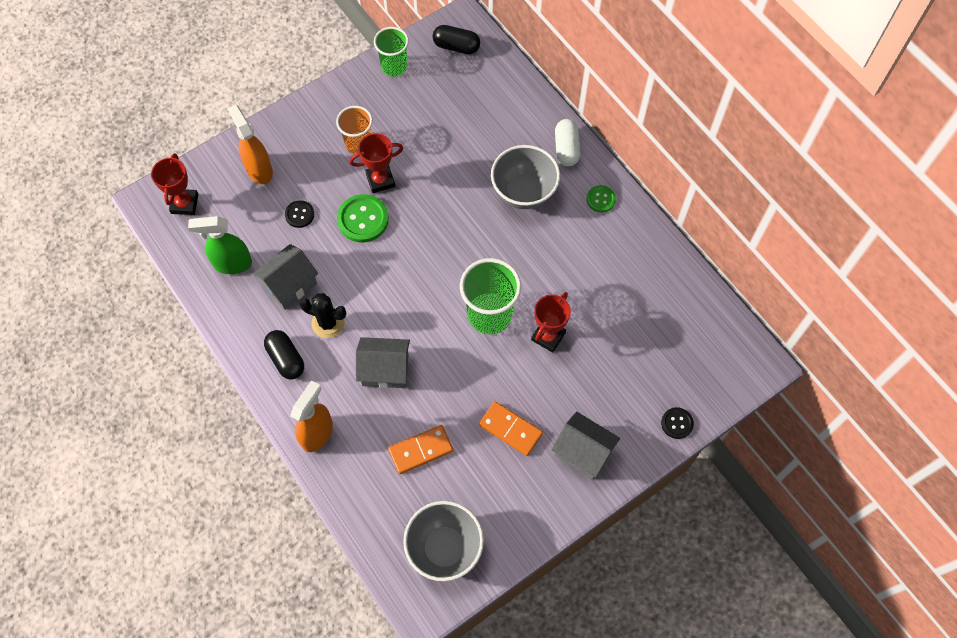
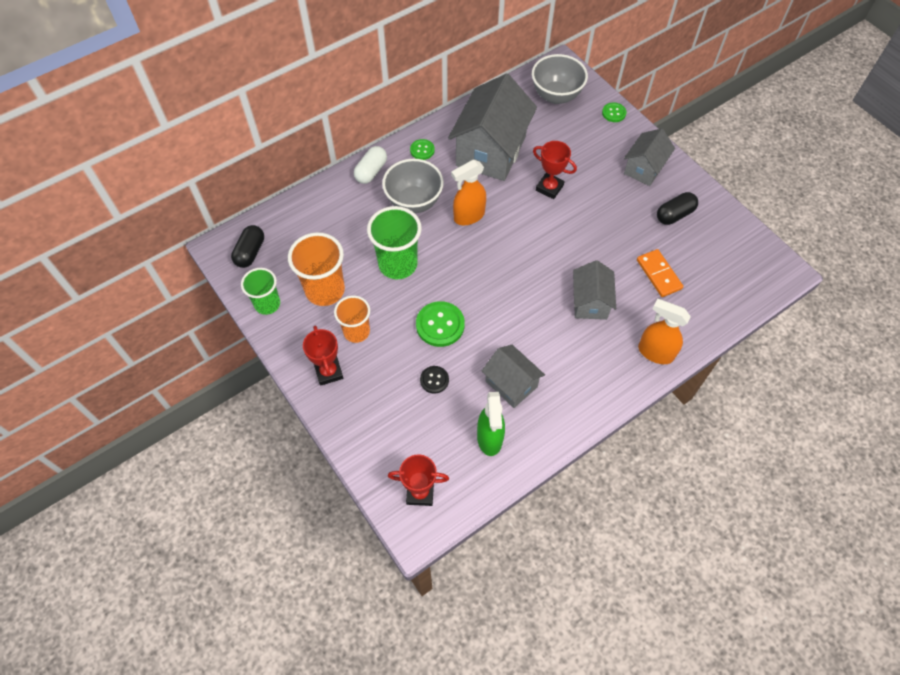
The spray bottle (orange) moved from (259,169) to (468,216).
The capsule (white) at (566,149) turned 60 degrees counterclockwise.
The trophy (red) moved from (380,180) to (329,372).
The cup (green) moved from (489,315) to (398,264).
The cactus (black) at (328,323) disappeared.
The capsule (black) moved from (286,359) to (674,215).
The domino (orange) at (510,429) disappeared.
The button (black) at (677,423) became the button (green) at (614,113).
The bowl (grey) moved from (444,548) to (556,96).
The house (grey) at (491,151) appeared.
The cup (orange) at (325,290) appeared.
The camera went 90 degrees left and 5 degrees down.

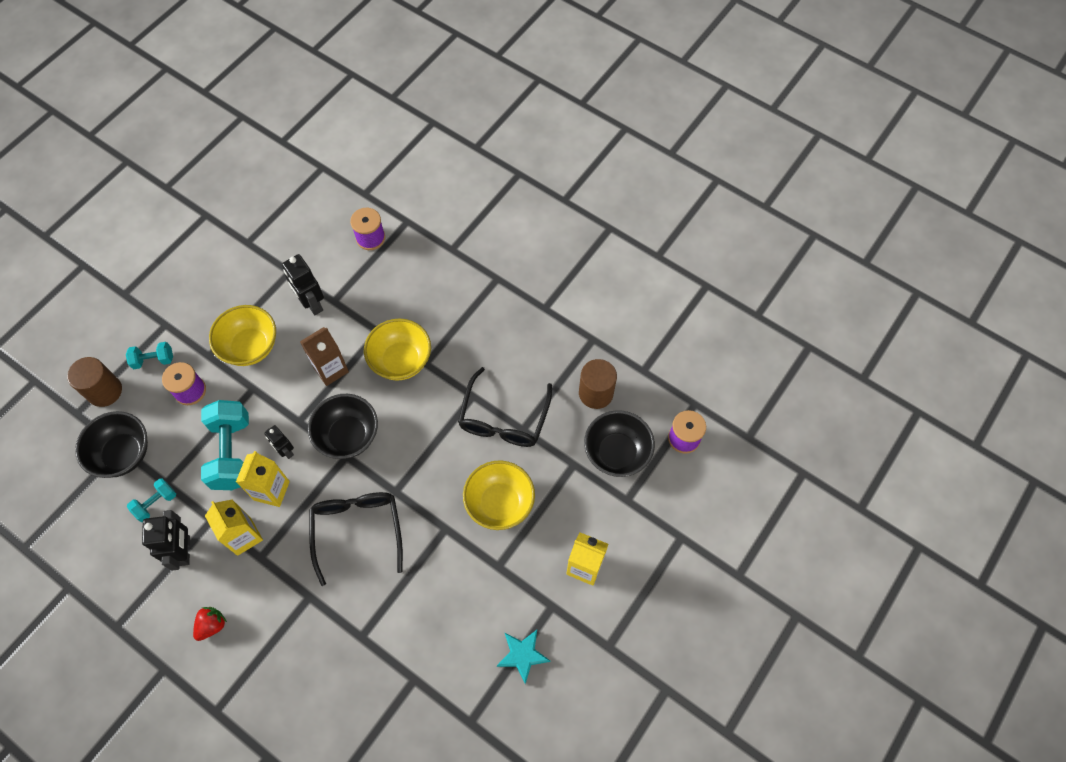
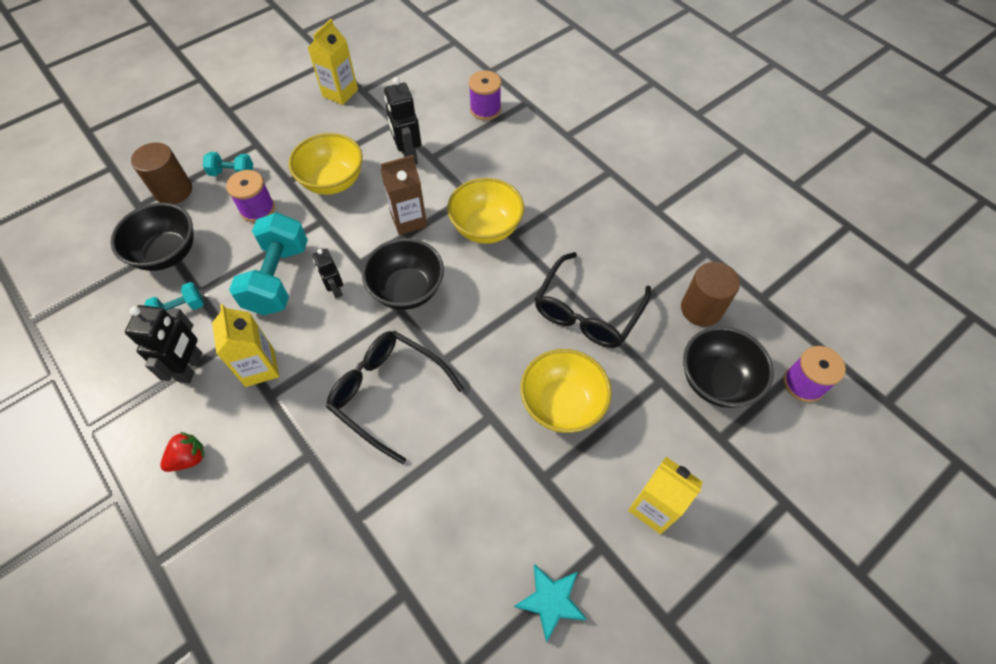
The carton (yellow) moved from (271,490) to (340,93).
The glasses (black) at (357,530) turned 60 degrees counterclockwise.
The camera went 15 degrees right and 5 degrees down.

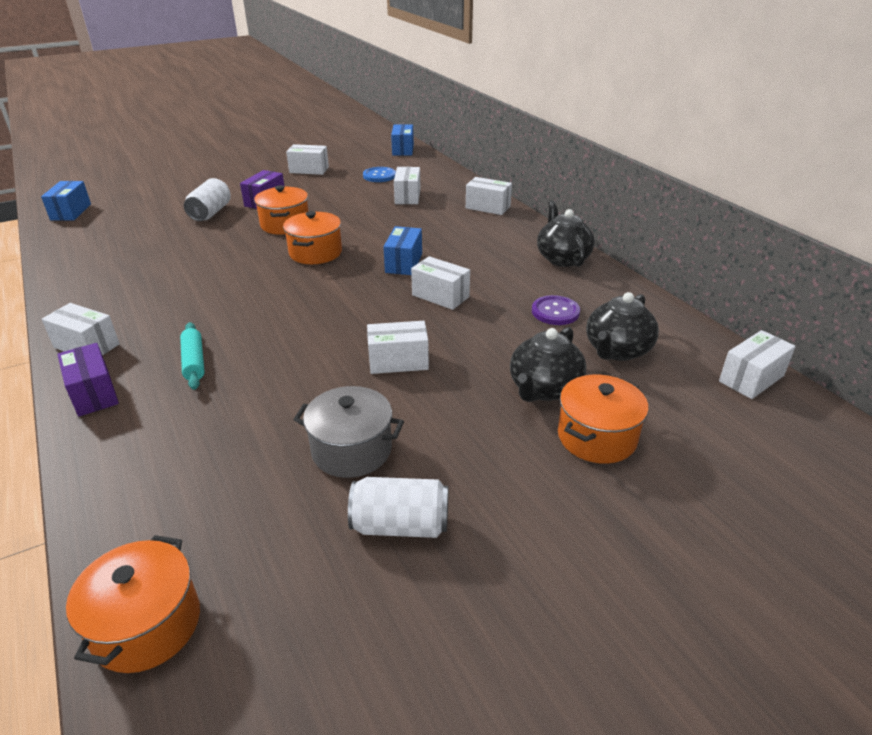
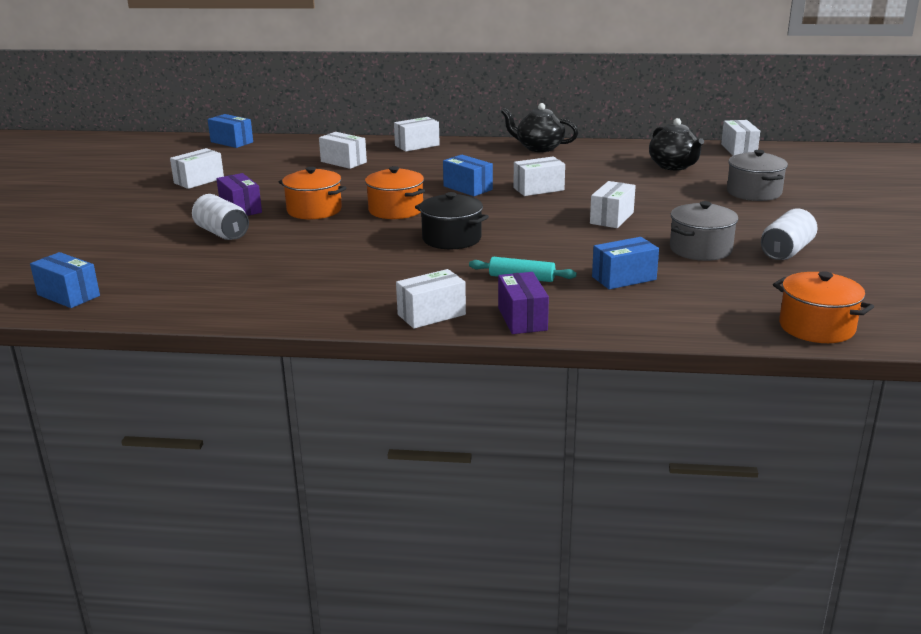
The button (blue) at (379,176) disappeared.
The button (purple) at (555,312) disappeared.
The teapot (black) at (544,389) disappeared.
The box (purple) at (94,393) turned 75 degrees clockwise.
The pot (orange) at (597,437) became the pot (grey) at (754,192).
The pot (black) at (451,239) appeared.
The box (blue) at (624,278) appeared.
The camera went 55 degrees left and 10 degrees down.

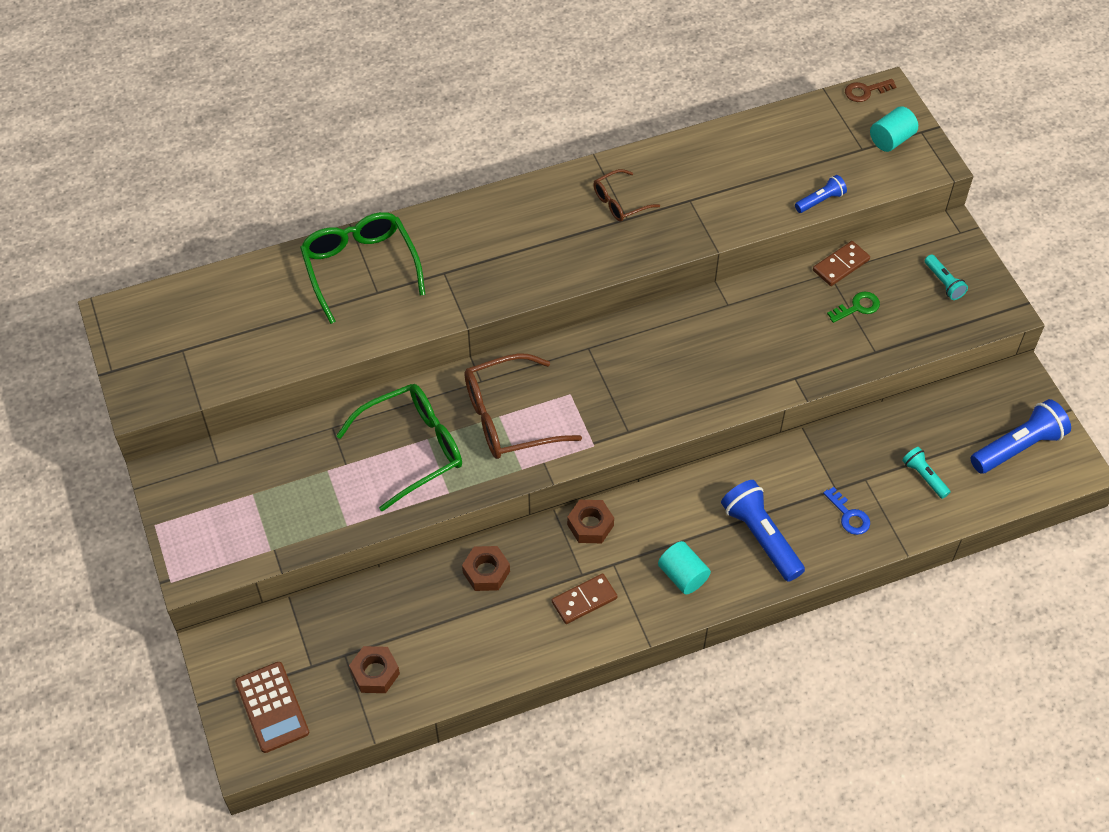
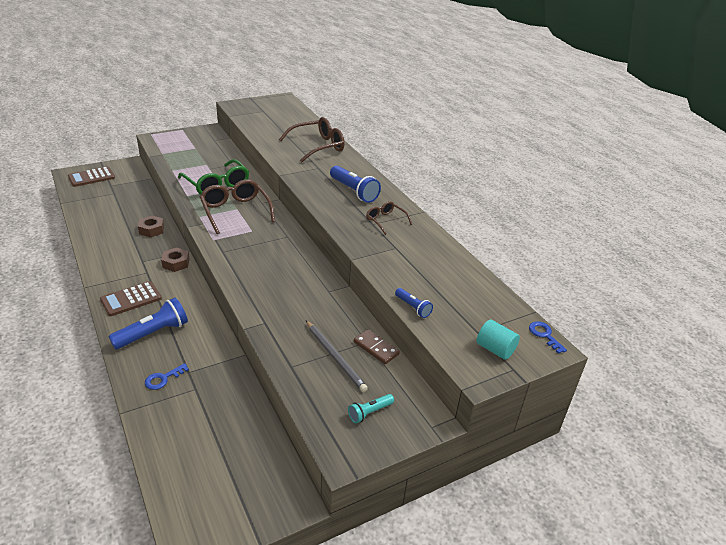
The key (brown) at (865,91) became the key (blue) at (544,335).
The glasses (green) at (360,267) became the glasses (brown) at (318,146).
The key (green) at (857,307) was replaced by the pencil (grey) at (335,357).
The flashlight (blue) moved from (1018,447) to (353,191).
The flashlight (turquoise) at (924,476) disappeared.
The cylinder (turquoise) at (683,576) was replaced by the calculator (brown) at (131,299).
The domino (brown) at (584,600) disappeared.
The nut (brown) at (375,673) disappeared.
The camera went 80 degrees right and 20 degrees down.

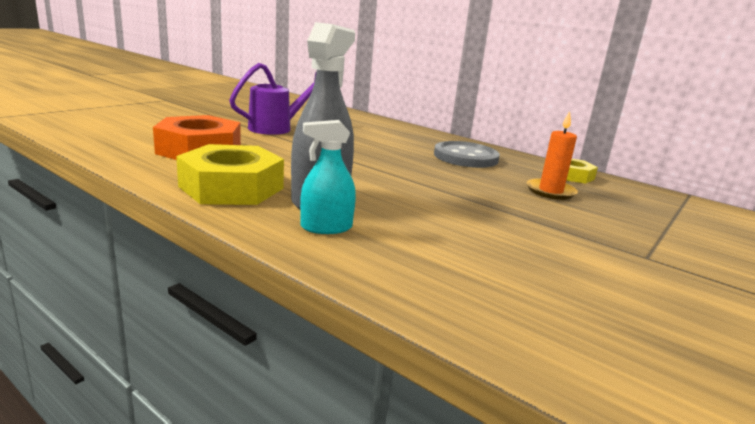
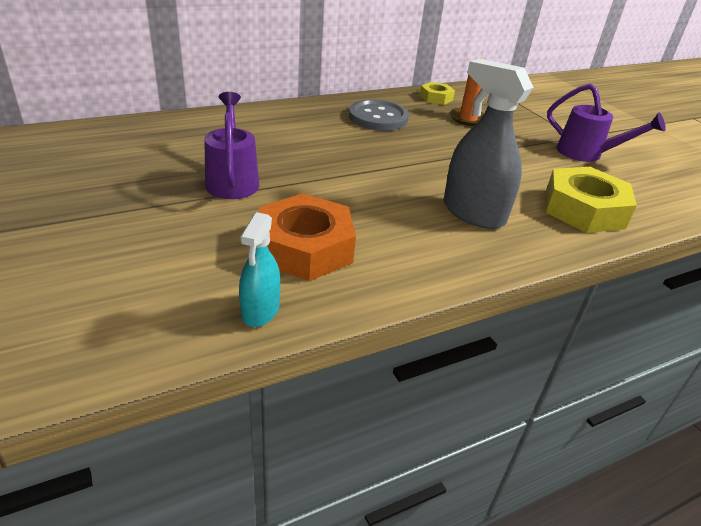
The spray bottle (turquoise) moved from (326,227) to (260,311).
The nut (yellow) moved from (232,187) to (583,209).
The watering can (purple) at (587,154) appeared.
The camera went 65 degrees left and 15 degrees up.

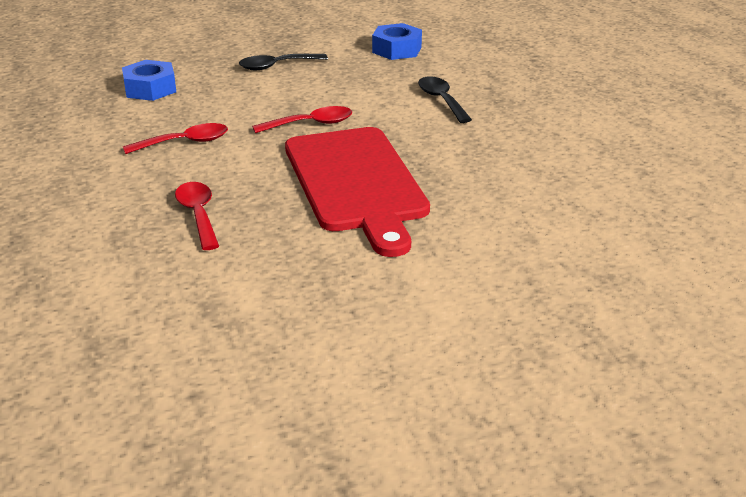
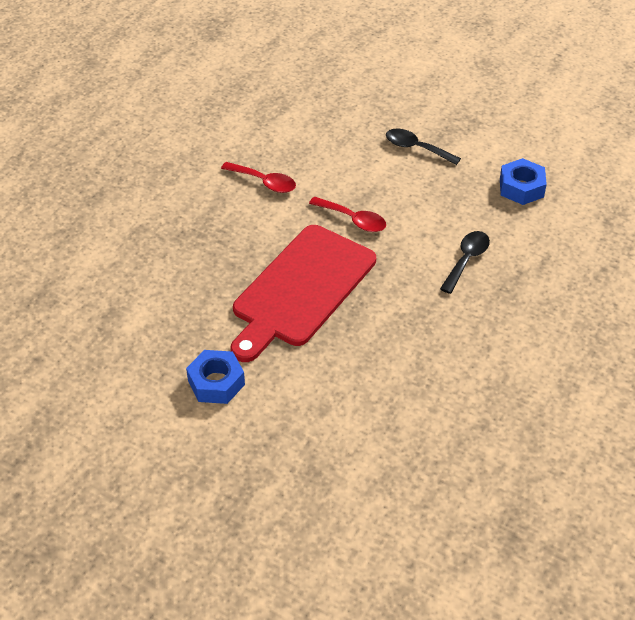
The nut (blue) moved from (150,89) to (216,383).
The spoon (red) at (198,215) disappeared.
The camera went 50 degrees right and 15 degrees up.

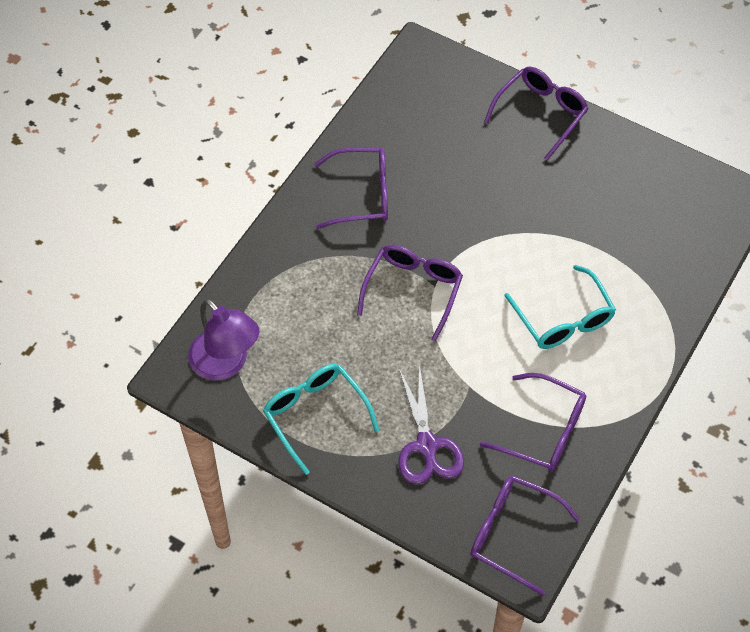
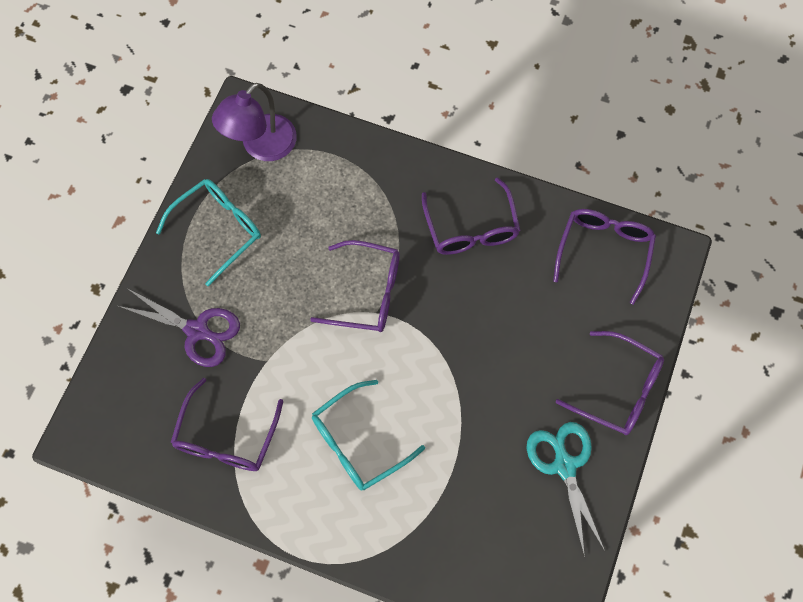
The scissors (purple) at (427,446) turned 135 degrees counterclockwise.
The glasses (purple) moved from (513,534) to (604,252).
The scissors (turquoise) at (564,465) appeared.
The camera went 80 degrees right and 10 degrees up.

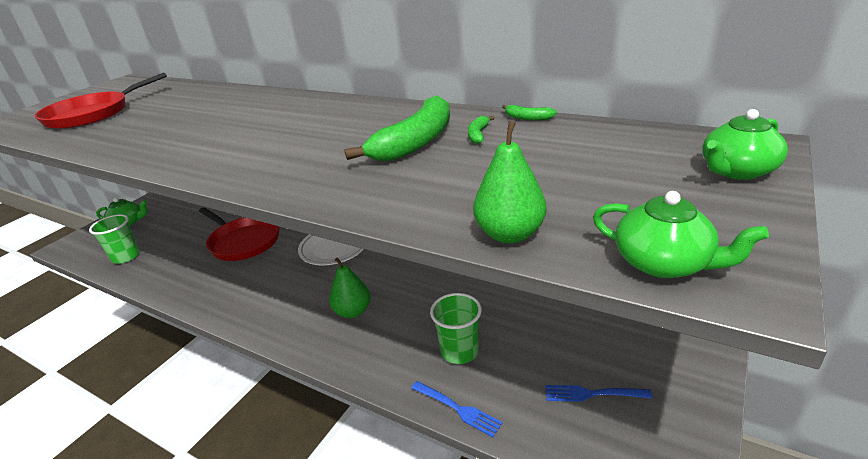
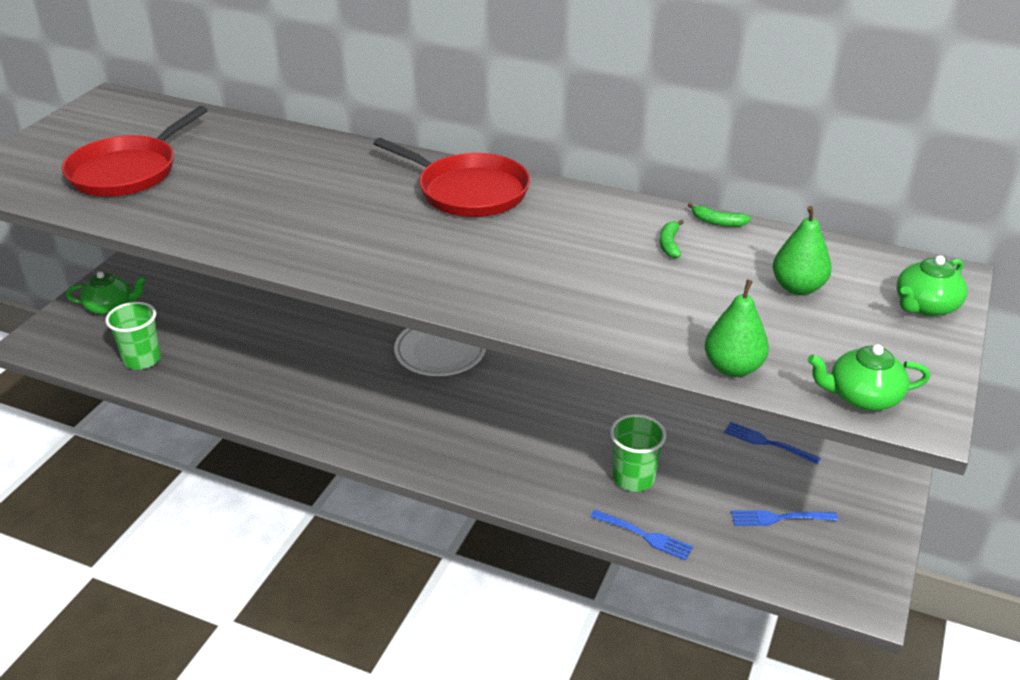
The banana (green) at (416,142) disappeared.
The teapot (green) at (664,263) turned 150 degrees clockwise.
The pan (red) moved from (243,241) to (468,191).
The pear (green) moved from (353,311) to (797,287).
The fork (blue) at (768,443) appeared.
The camera went 10 degrees left and 5 degrees up.

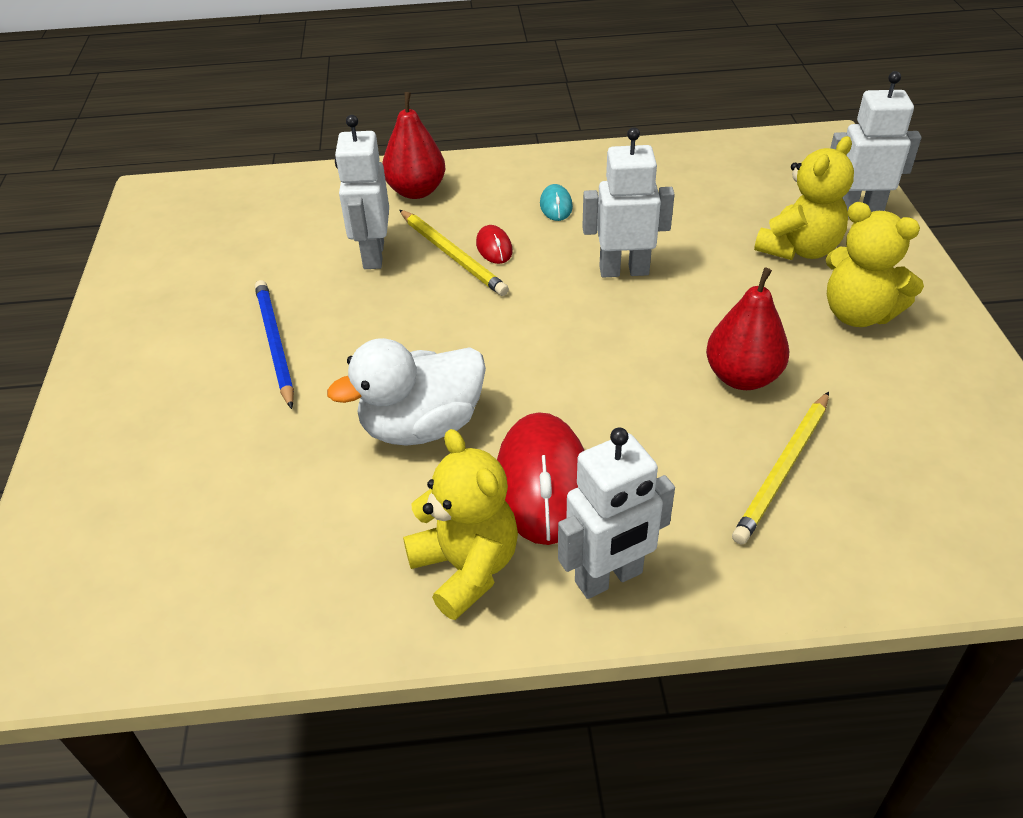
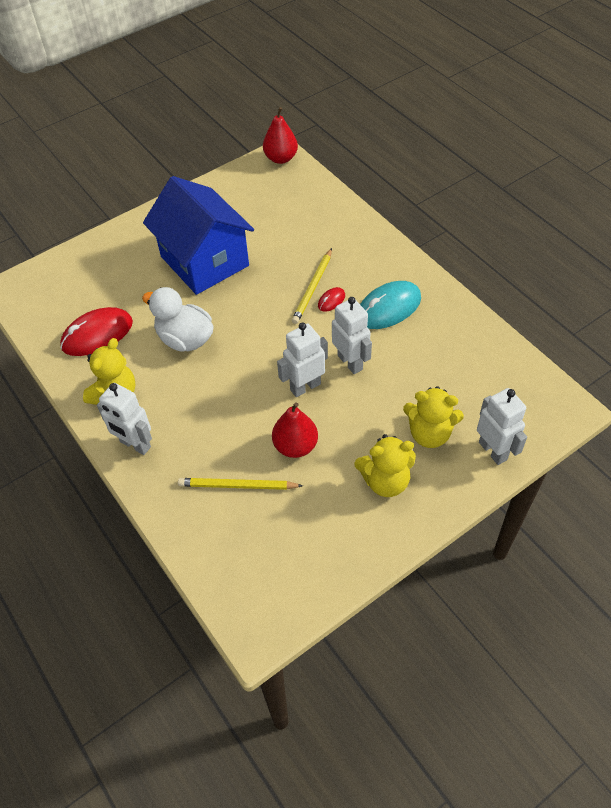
The pear (red) moved from (416,191) to (281,158).
The robot (white) moved from (373,255) to (305,387).
The mouse (turquoise) at (556,206) changed to 2.15 times the size.
The teddy bear (yellow) at (858,314) turned 105 degrees counterclockwise.
The pencil (blue) at (275,344) was replaced by the house (blue) at (204,261).
The mouse (red) moved from (543,482) to (97,334).
The camera went 60 degrees right and 10 degrees up.

